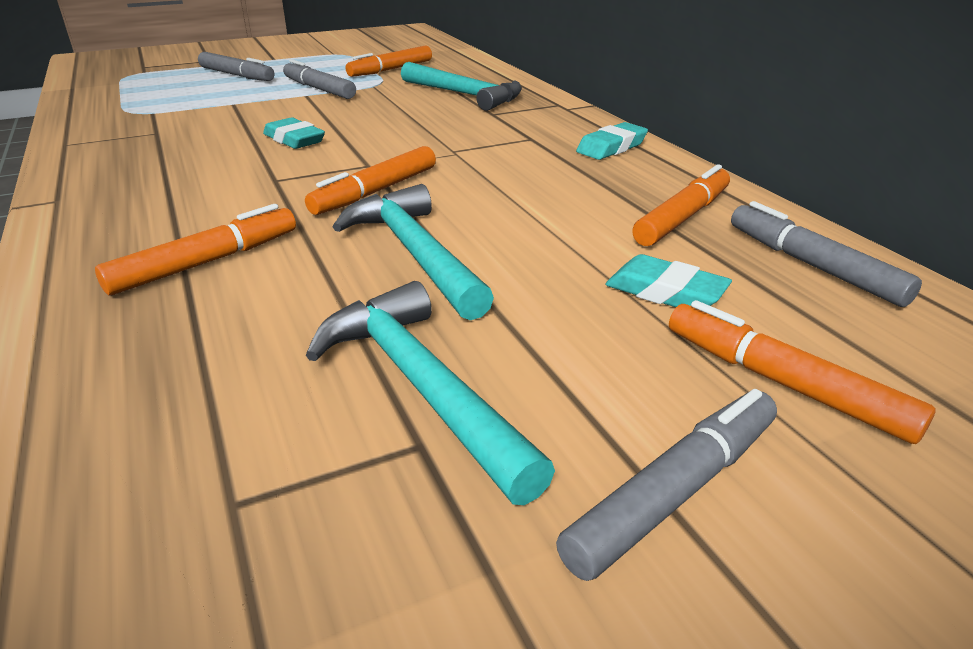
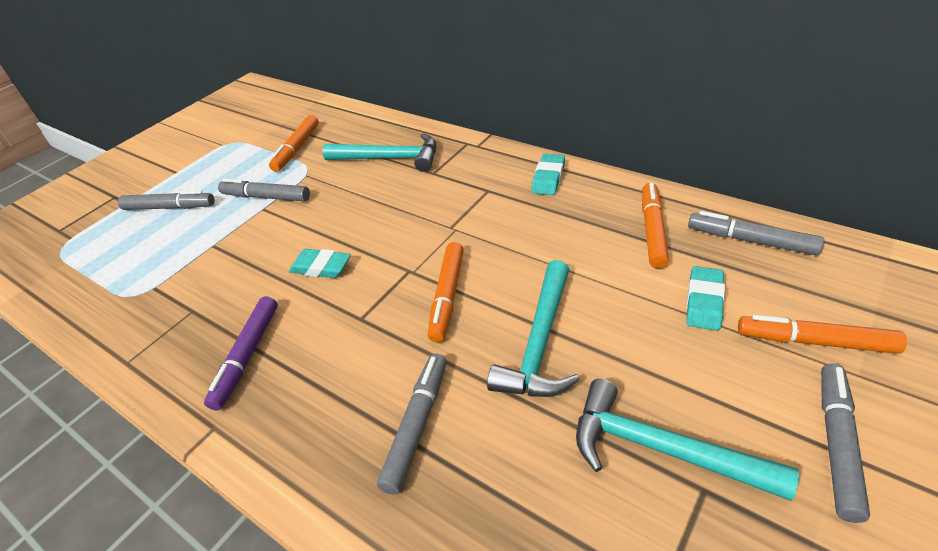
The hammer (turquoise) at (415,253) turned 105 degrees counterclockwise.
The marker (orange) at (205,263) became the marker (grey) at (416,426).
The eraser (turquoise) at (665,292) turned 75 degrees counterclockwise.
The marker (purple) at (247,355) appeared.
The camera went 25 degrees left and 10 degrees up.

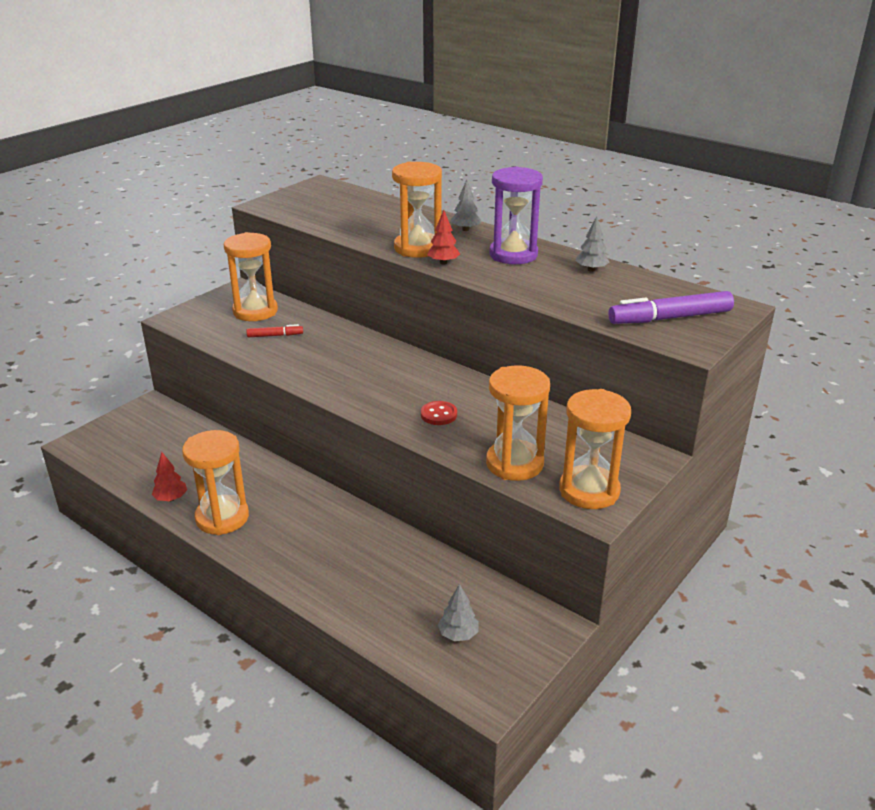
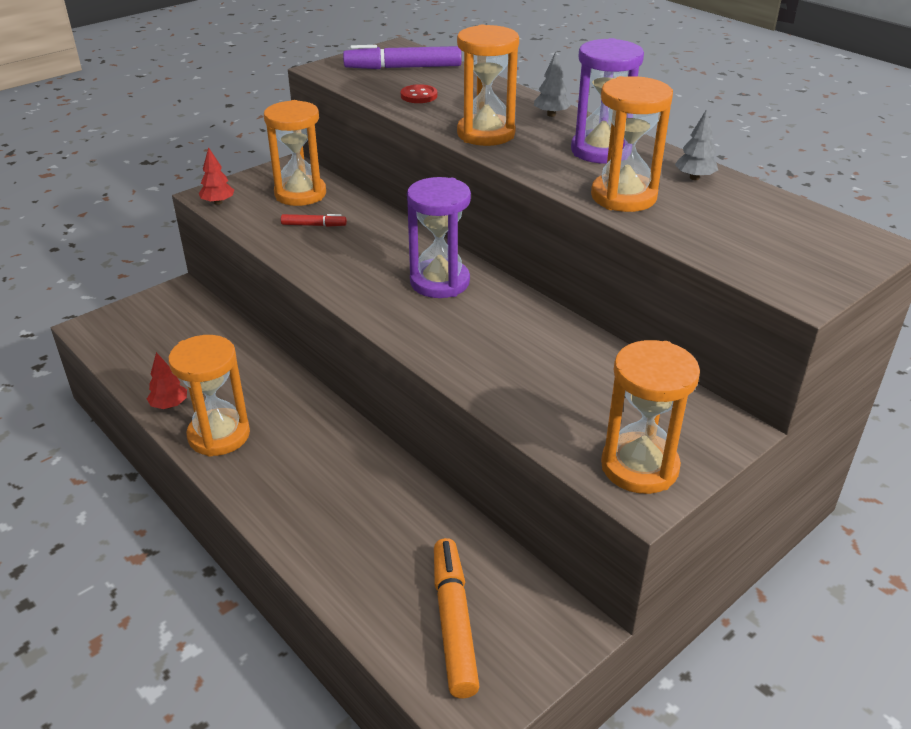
The tree (red) moved from (443,262) to (218,202).
The marker (purple) moved from (670,318) to (403,68).
The hourglass (orange) moved from (514,463) to (623,197).
The button (red) moved from (438,414) to (419,96).
The tree (grey) at (458,634) was replaced by the marker (orange) at (454,622).
The hourglass (purple) at (439,282) appeared.
The camera went 10 degrees right and 5 degrees up.

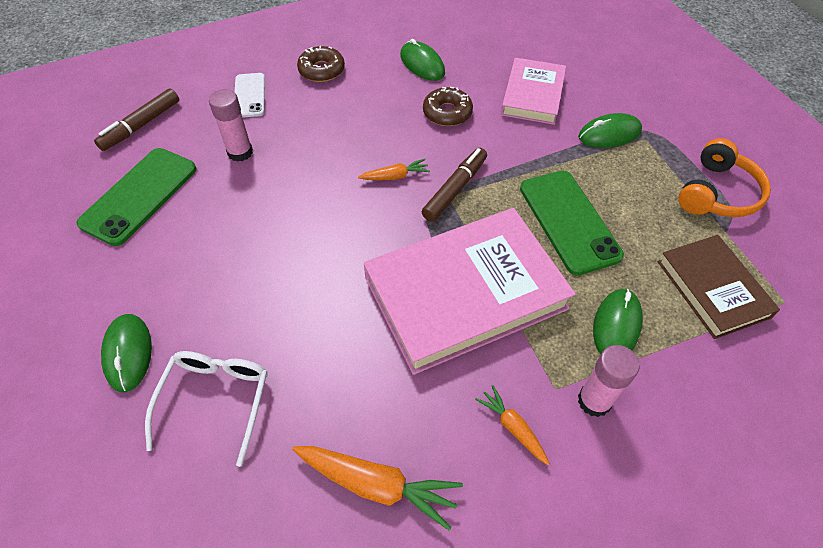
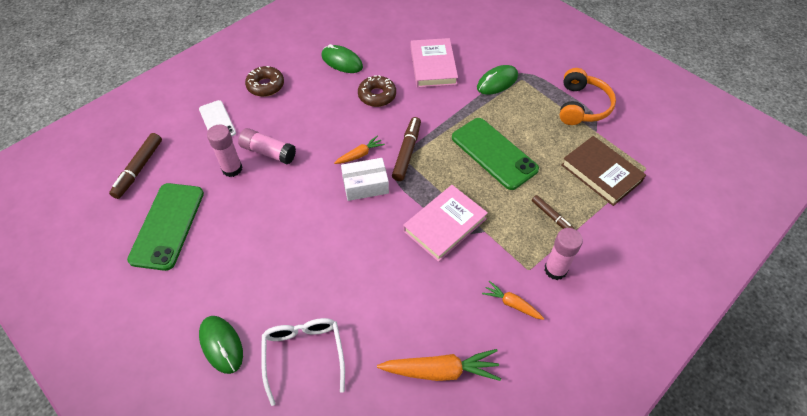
The book (pink) at (465,293) changed to 0.57 times the size.
The mouse (green) at (616,325) was replaced by the marker (brown) at (551,216).
The glue stick (pink) at (268,152) appeared.
The box (white) at (365,185) appeared.
The camera went 20 degrees left and 0 degrees up.

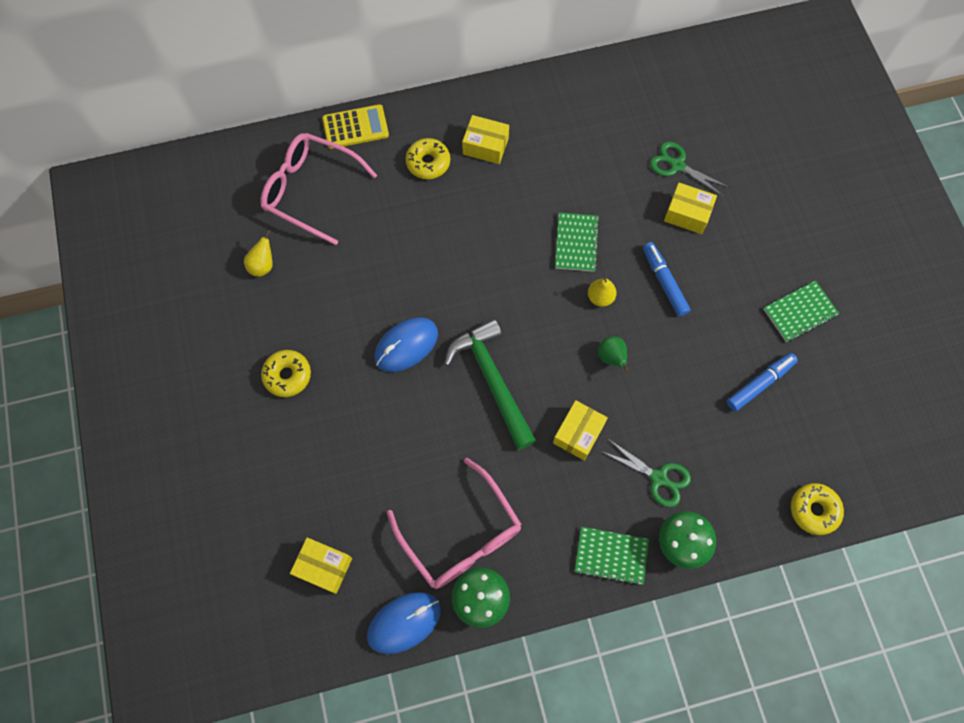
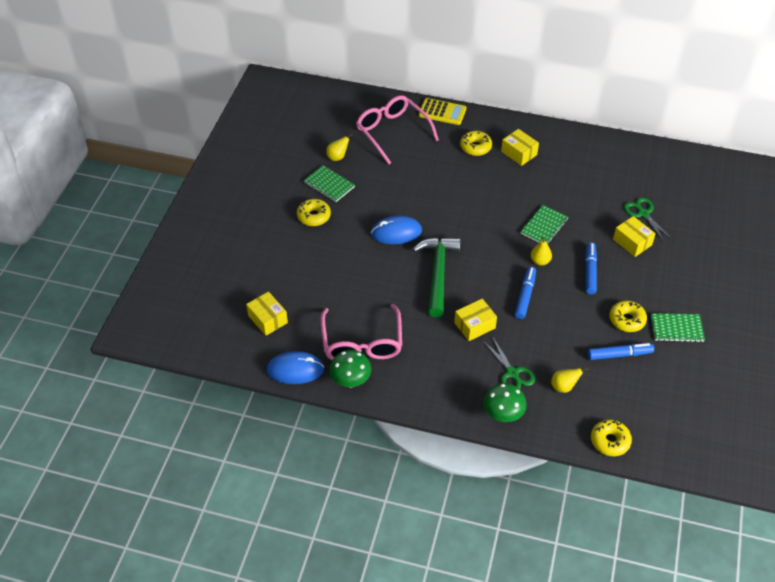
The pear (green) at (611,358) was replaced by the marker (blue) at (525,296).
The notebook (green) moved from (611,556) to (329,185).
The donut (yellow) at (627,320) appeared.
The pear (yellow) at (563,387) appeared.
The camera went 30 degrees right and 20 degrees down.

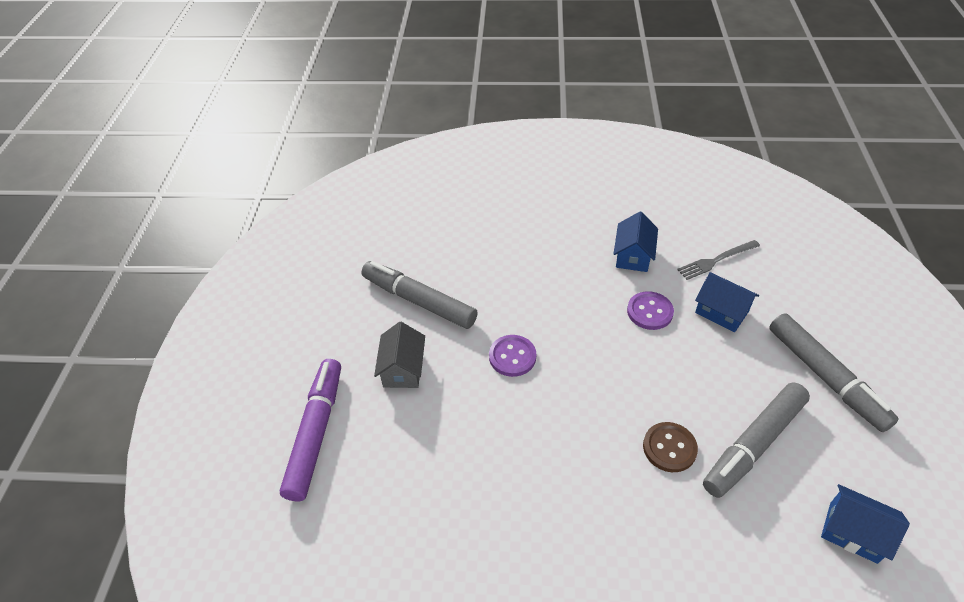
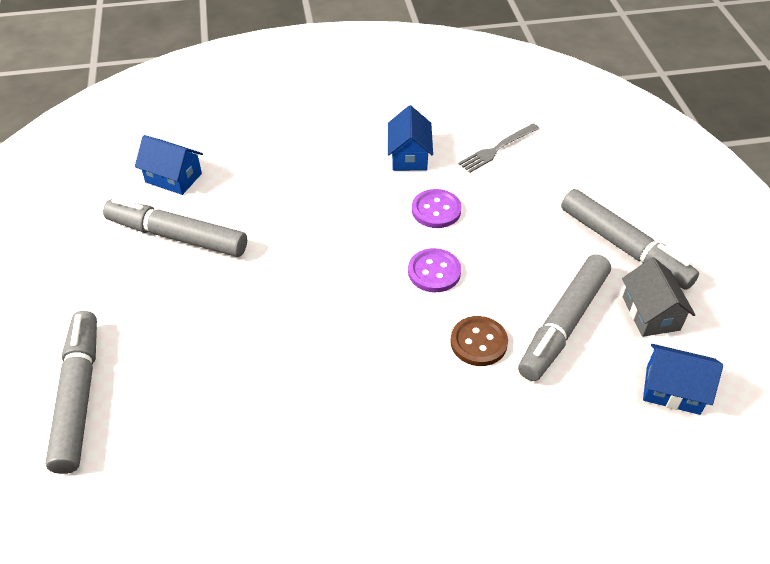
The house (blue) moved from (721,312) to (173,178).
The house (grey) moved from (403,369) to (651,313).
The button (purple) moved from (512,357) to (434,272).
The marker (purple) at (316,433) became the marker (grey) at (78,396).
The camera went 15 degrees left and 0 degrees up.

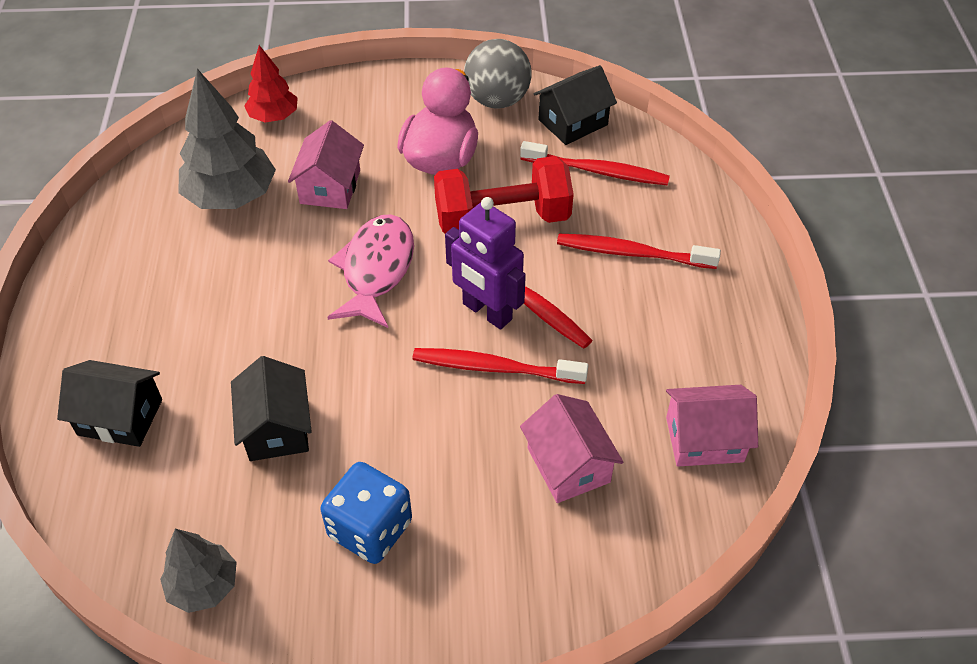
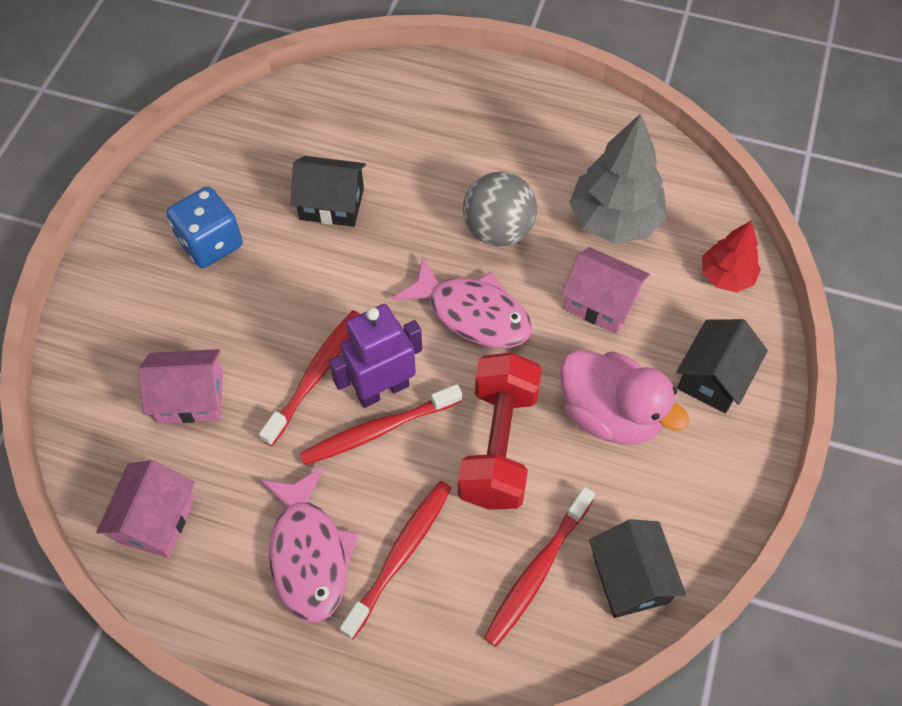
The ball (grey) moved from (497,100) to (498,230).
The house (black) moved from (120,417) to (713,377).
The tree (grey) at (204,586) disappeared.
The fish (pink) at (309,554) appeared.
The camera went 110 degrees right and 10 degrees up.

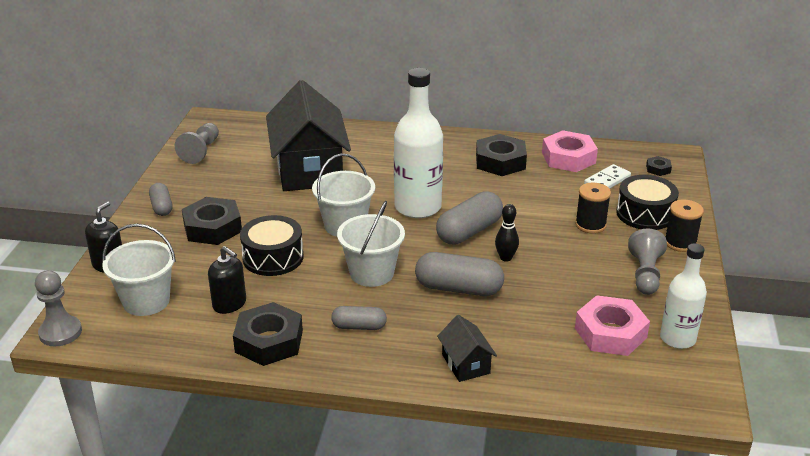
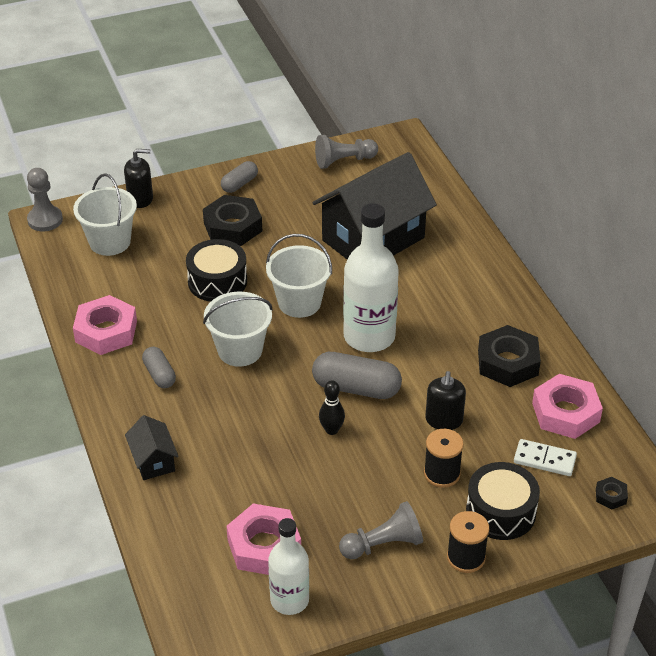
The soap dispenser (black) moved from (229,304) to (444,420).
The capsule (grey) at (458,288) disappeared.
The nut (black) at (269,341) became the nut (pink) at (106,331).
The house (black) at (465,364) turned 60 degrees counterclockwise.
The camera went 60 degrees right and 10 degrees up.

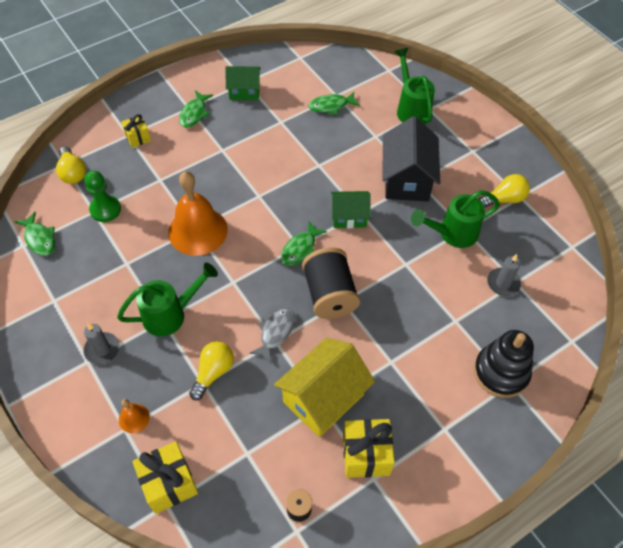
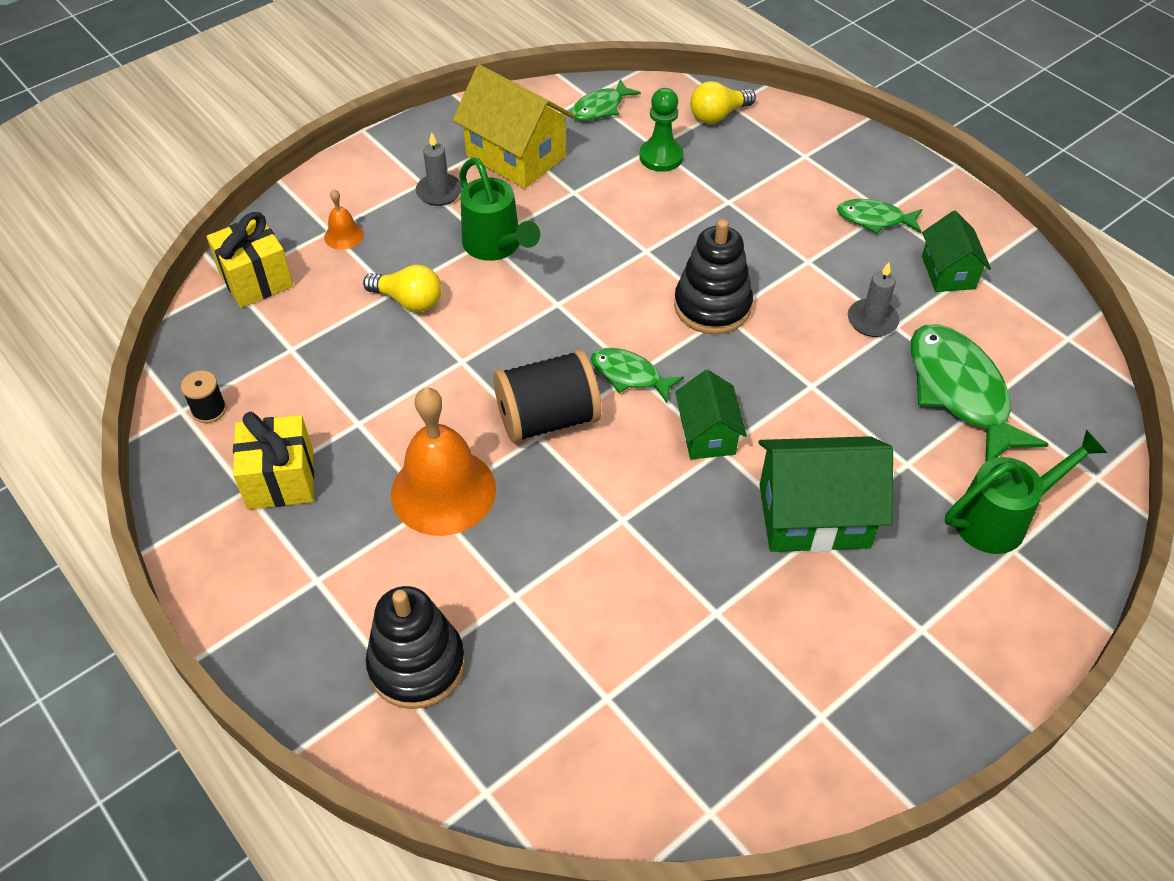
The fish (green) at (331,106) changed to 1.84 times the size.
The gift (yellow) at (138,137) disappeared.
The house (black) at (406,179) became the house (green) at (814,516).
The bell (orange) moved from (198,231) to (443,491).
The light bulb (yellow) at (504,199) disappeared.
The watering can (green) at (452,233) disappeared.
The candle (grey) moved from (503,283) to (872,320).
The fish (grey) at (276,332) disappeared.
The house (yellow) moved from (323,398) to (516,156).
The stacking toy (black) at (712,306) appeared.
The camera went 85 degrees right and 5 degrees down.

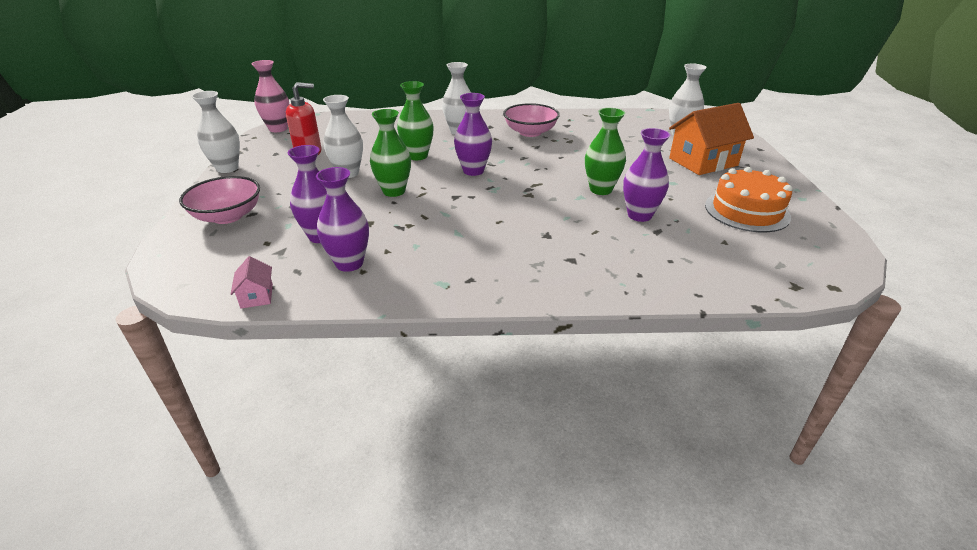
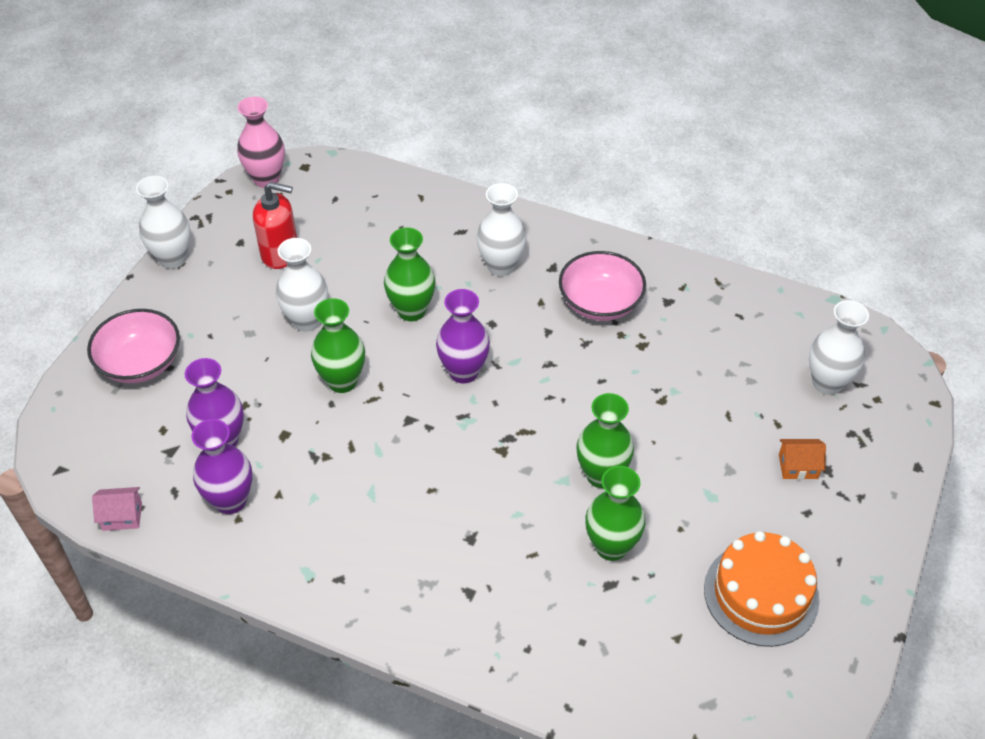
The house (orange) at (703,162) changed to 0.45 times the size.
The vase (purple) at (639,215) became the vase (green) at (611,546).
The house (pink) at (257,296) turned 75 degrees clockwise.
The camera went 25 degrees right and 15 degrees up.

